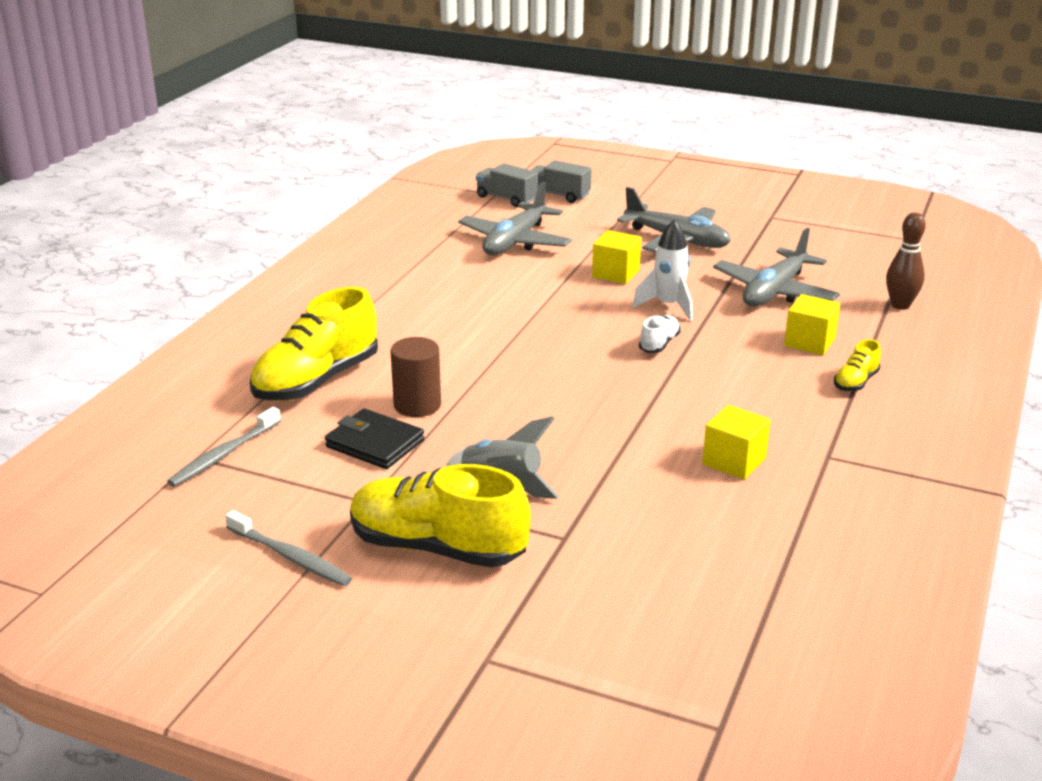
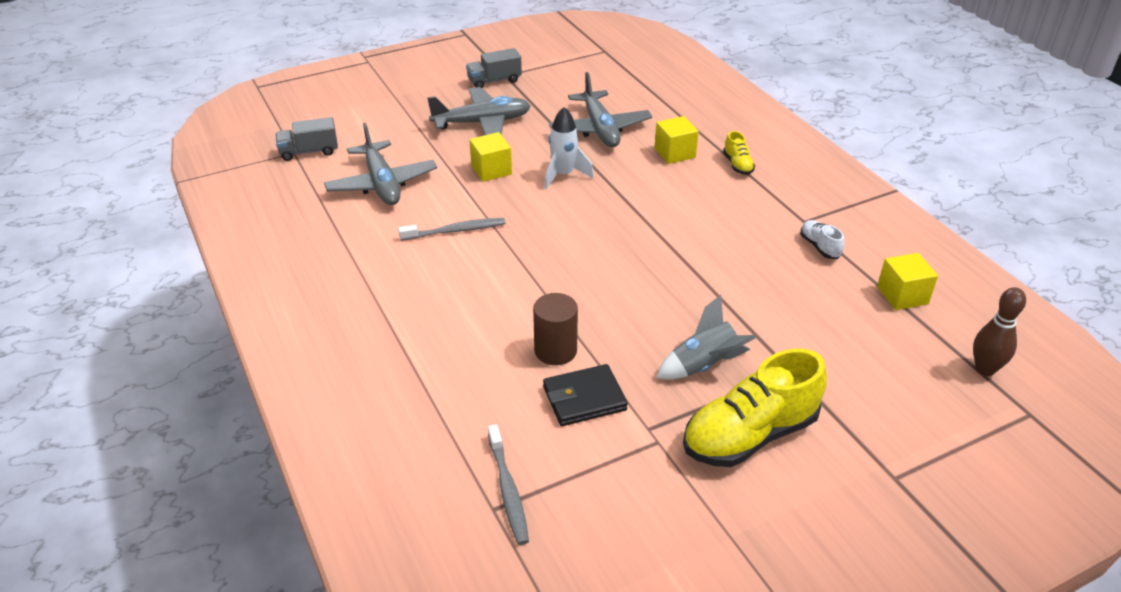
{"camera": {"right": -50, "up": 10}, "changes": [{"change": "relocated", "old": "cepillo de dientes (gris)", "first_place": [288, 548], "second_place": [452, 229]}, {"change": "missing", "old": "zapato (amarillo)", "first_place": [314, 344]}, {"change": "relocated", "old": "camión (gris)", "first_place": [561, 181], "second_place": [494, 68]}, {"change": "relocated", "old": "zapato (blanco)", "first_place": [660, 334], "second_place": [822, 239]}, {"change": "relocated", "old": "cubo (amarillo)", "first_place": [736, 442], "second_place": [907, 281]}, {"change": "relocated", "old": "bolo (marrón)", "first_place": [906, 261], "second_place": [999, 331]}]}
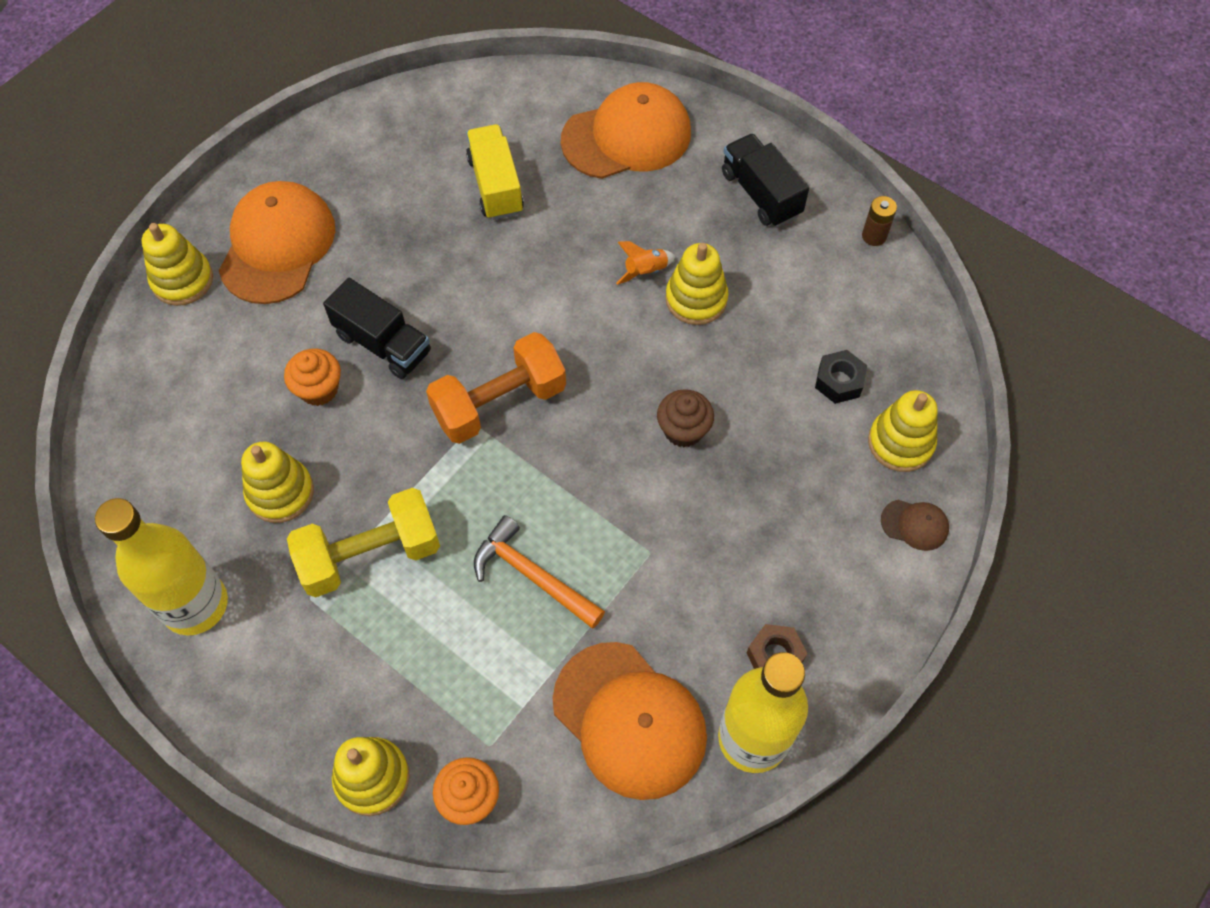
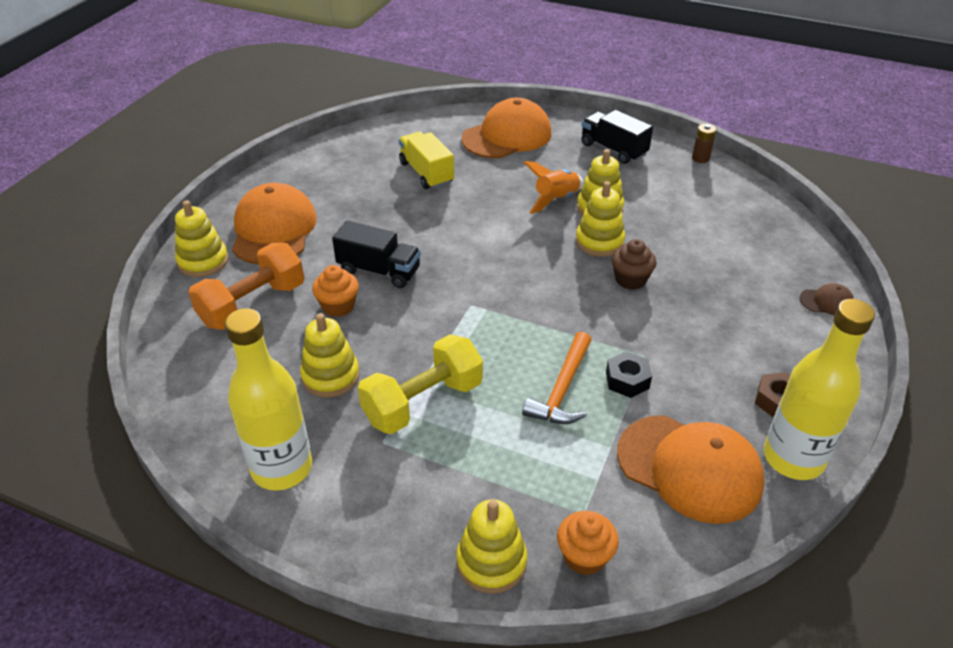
{"camera": {"right": -15, "up": -20}, "changes": [{"change": "relocated", "old": "mancuerna (naranja)", "first_place": [496, 388], "second_place": [246, 286]}, {"change": "spun", "old": "martillo (naranja)", "first_place": [539, 571], "second_place": [557, 377], "degrees": -90}, {"change": "size", "old": "cohete (naranja)", "first_place": [645, 263], "second_place": [553, 187], "factor": 1.56}, {"change": "relocated", "old": "tuerca (negro)", "first_place": [841, 377], "second_place": [629, 374]}, {"change": "relocated", "old": "juguete apilable (amarillo)", "first_place": [903, 431], "second_place": [600, 219]}]}
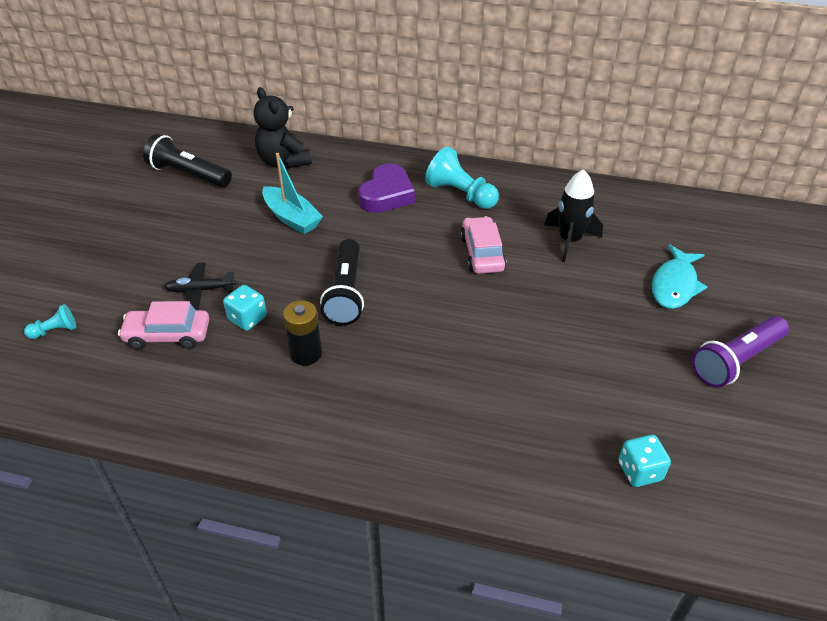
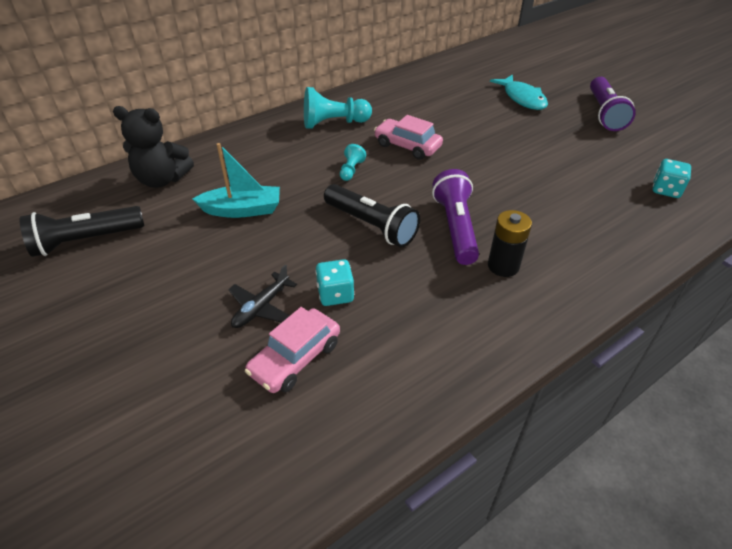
{"camera": {"right": -50, "up": 0}, "changes": [{"change": "relocated", "old": "peón (turquesa)", "first_place": [50, 321], "second_place": [353, 162]}, {"change": "relocated", "old": "pila (negro)", "first_place": [302, 333], "second_place": [510, 243]}, {"change": "missing", "old": "corazón (morado)", "first_place": [386, 188]}, {"change": "missing", "old": "cohete (negro)", "first_place": [573, 215]}, {"change": "appeared", "new": "lámpara de mano (morado)", "second_place": [455, 217]}]}
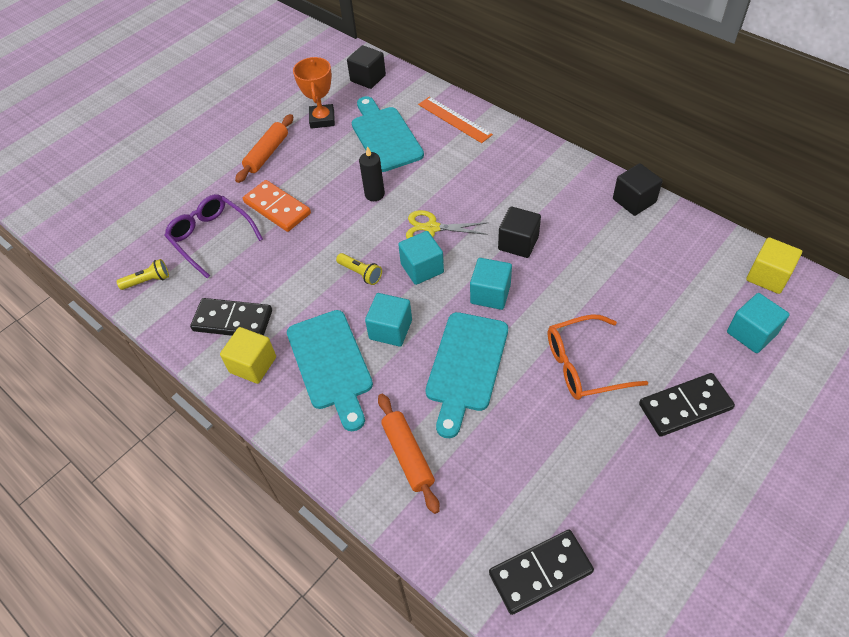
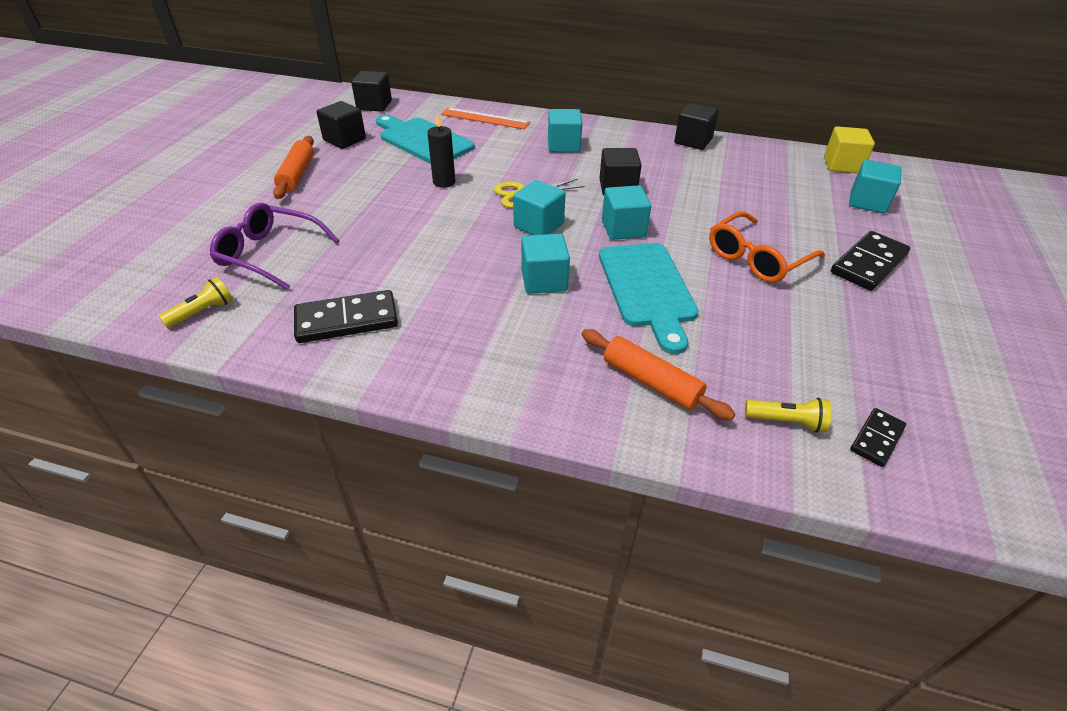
{"camera": {"right": -30, "up": -10}, "changes": [{"change": "missing", "old": "cubo (amarillo)", "first_place": [248, 355]}, {"change": "missing", "old": "ficha de dominó (naranja)", "first_place": [277, 206]}, {"change": "missing", "old": "tabla de cortar (turquesa)", "first_place": [330, 370]}, {"change": "exchanged", "old": "trofeo (naranja)", "new": "cubo (negro)", "first_place": [314, 93], "second_place": [341, 125]}, {"change": "relocated", "old": "lámpara de mano (amarillo)", "first_place": [359, 269], "second_place": [788, 415]}, {"change": "size", "old": "ficha de dominó (negro)", "first_place": [541, 572], "second_place": [878, 437], "factor": 0.57}, {"change": "appeared", "new": "cubo (turquesa)", "second_place": [565, 131]}]}
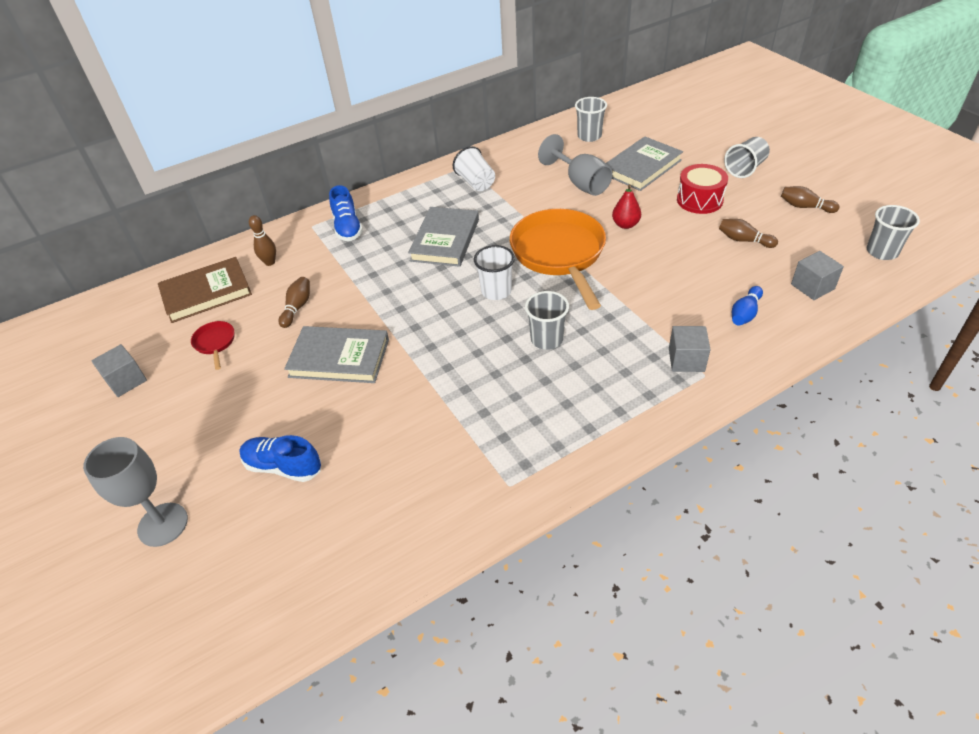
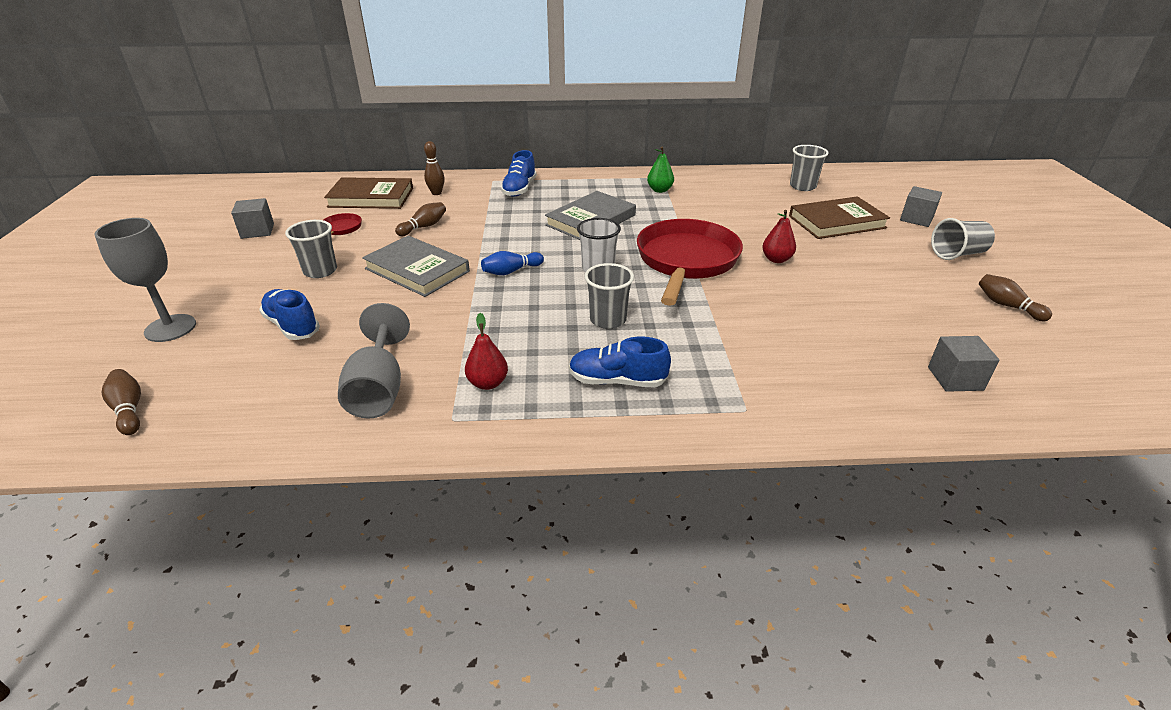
{"camera": {"right": 25, "up": -10}, "changes": [{"change": "exchanged", "old": "vaso (blanco)", "new": "pera (verde)", "first_place": [474, 168], "second_place": [660, 169]}, {"change": "colour", "old": "sartén (naranja)", "new": "sartén (rojo)", "first_place": [558, 259], "second_place": [690, 262]}, {"change": "relocated", "old": "copa (gris)", "first_place": [575, 165], "second_place": [374, 361]}, {"change": "colour", "old": "libro (gris)", "new": "libro (marrón)", "first_place": [644, 163], "second_place": [839, 217]}, {"change": "relocated", "old": "cubo (gris)", "first_place": [690, 349], "second_place": [921, 206]}, {"change": "missing", "old": "tambor (rojo)", "first_place": [702, 189]}, {"change": "relocated", "old": "bolo (marrón)", "first_place": [748, 233], "second_place": [121, 402]}, {"change": "relocated", "old": "bolo (azul)", "first_place": [747, 306], "second_place": [512, 263]}, {"change": "relocated", "old": "vaso (gris)", "first_place": [893, 232], "second_place": [311, 249]}, {"change": "appeared", "new": "pera (rojo)", "second_place": [486, 351]}, {"change": "appeared", "new": "zapato (azul)", "second_place": [620, 362]}]}
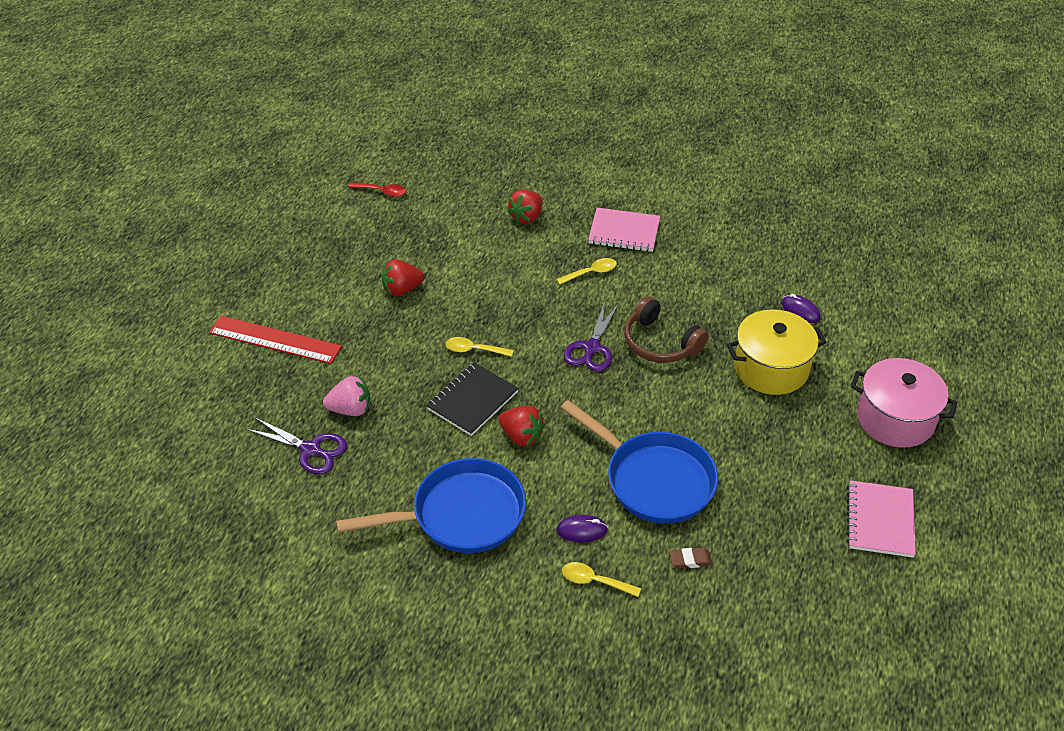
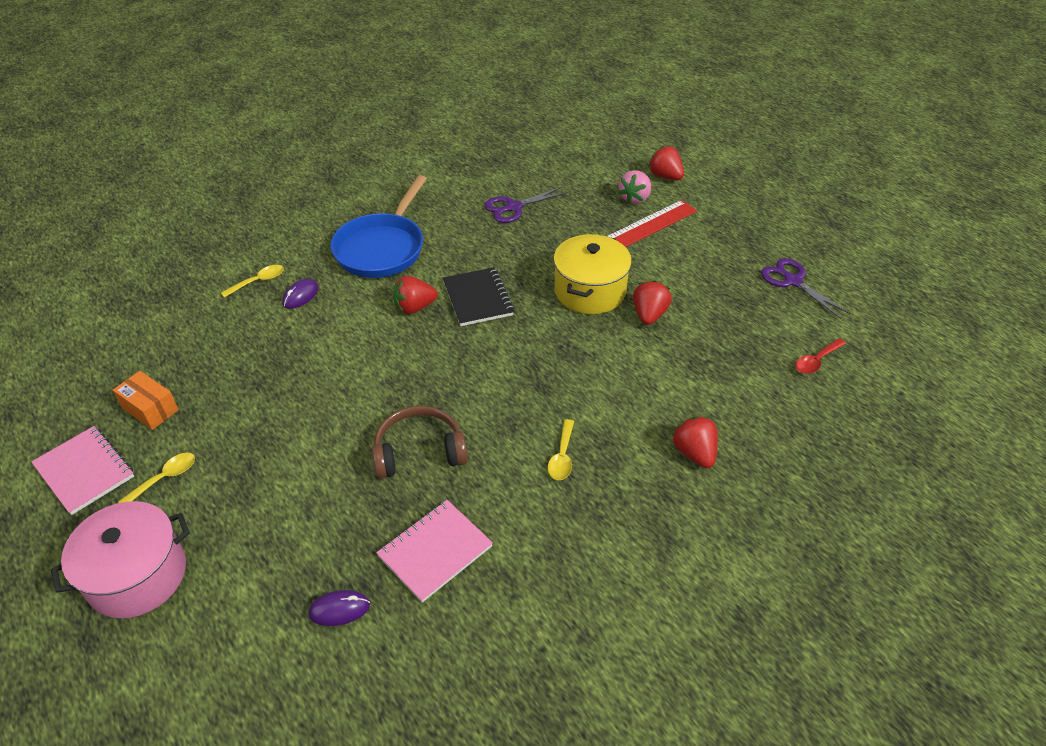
{"camera": {"right": 125, "up": 0}, "changes": [{"change": "relocated", "old": "fresa (rosa)", "first_place": [346, 396], "second_place": [634, 187]}, {"change": "relocated", "old": "cuchara (amarillo)", "first_place": [479, 347], "second_place": [156, 478]}, {"change": "missing", "old": "sartén (azul)", "first_place": [639, 462]}, {"change": "relocated", "old": "tijeras (morado)", "first_place": [591, 337], "second_place": [805, 288]}, {"change": "relocated", "old": "cuaderno (rosa)", "first_place": [624, 230], "second_place": [434, 551]}, {"change": "missing", "old": "goma de borrar (marrón)", "first_place": [691, 558]}, {"change": "relocated", "old": "olla (amarillo)", "first_place": [777, 352], "second_place": [592, 274]}, {"change": "appeared", "new": "caja (naranja)", "second_place": [146, 400]}, {"change": "appeared", "new": "fresa (rojo)", "second_place": [666, 163]}]}
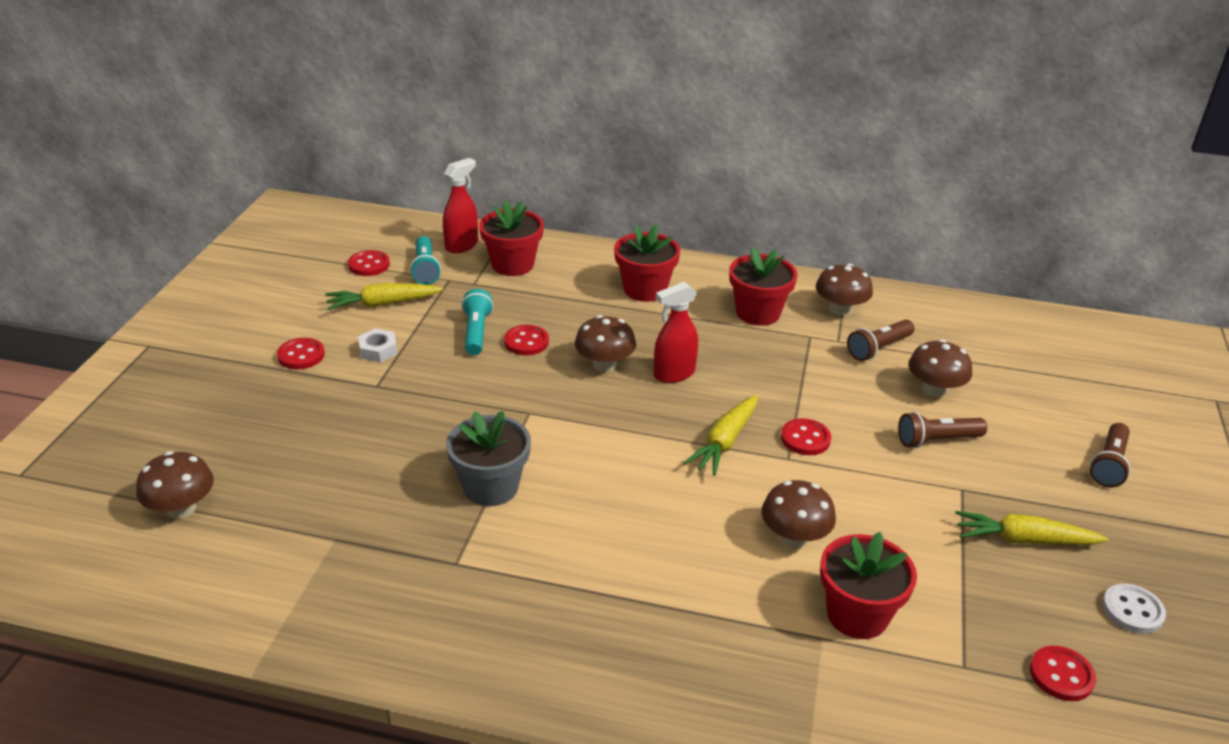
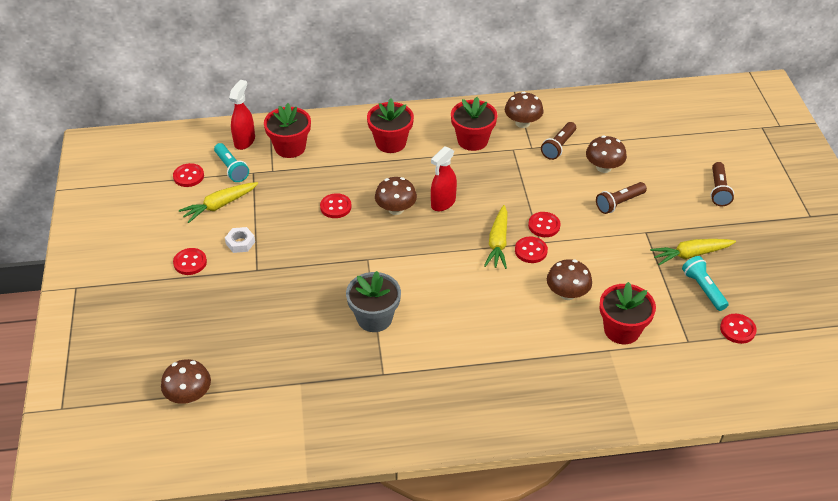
{"camera": {"right": -20, "up": 10}, "changes": [{"change": "relocated", "old": "lámpara de mano (turquesa)", "first_place": [477, 322], "second_place": [705, 283]}, {"change": "missing", "old": "botón (blanco)", "first_place": [1134, 609]}, {"change": "appeared", "new": "botón (rojo)", "second_place": [531, 250]}]}
